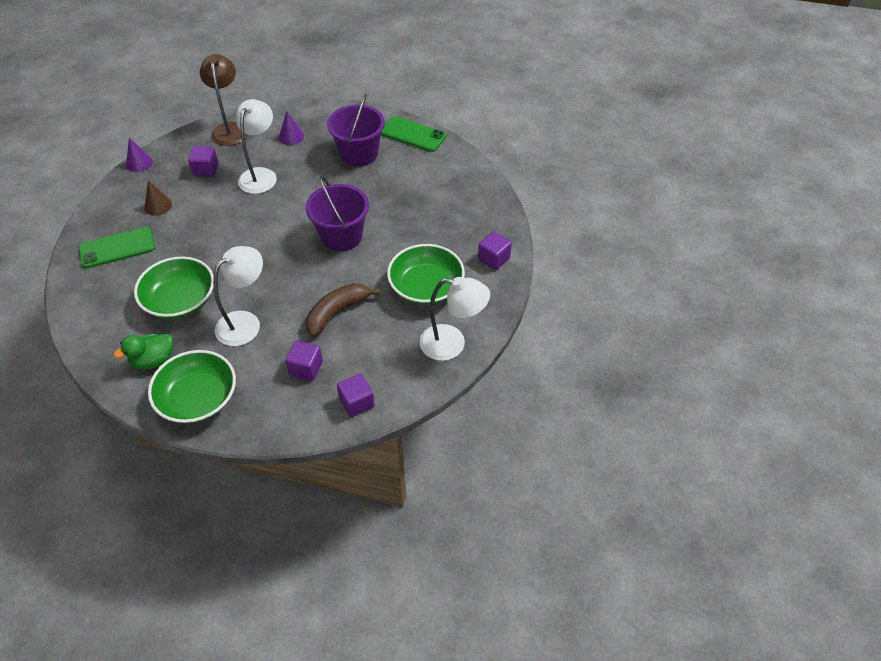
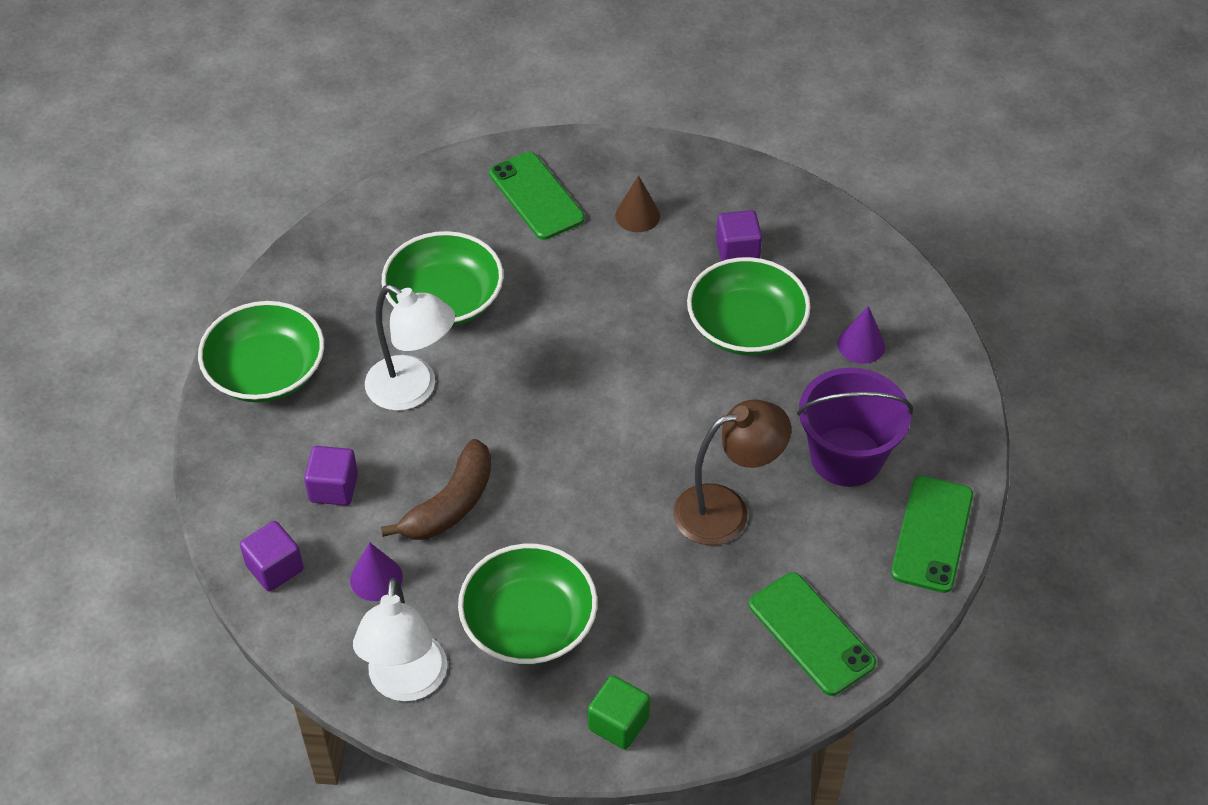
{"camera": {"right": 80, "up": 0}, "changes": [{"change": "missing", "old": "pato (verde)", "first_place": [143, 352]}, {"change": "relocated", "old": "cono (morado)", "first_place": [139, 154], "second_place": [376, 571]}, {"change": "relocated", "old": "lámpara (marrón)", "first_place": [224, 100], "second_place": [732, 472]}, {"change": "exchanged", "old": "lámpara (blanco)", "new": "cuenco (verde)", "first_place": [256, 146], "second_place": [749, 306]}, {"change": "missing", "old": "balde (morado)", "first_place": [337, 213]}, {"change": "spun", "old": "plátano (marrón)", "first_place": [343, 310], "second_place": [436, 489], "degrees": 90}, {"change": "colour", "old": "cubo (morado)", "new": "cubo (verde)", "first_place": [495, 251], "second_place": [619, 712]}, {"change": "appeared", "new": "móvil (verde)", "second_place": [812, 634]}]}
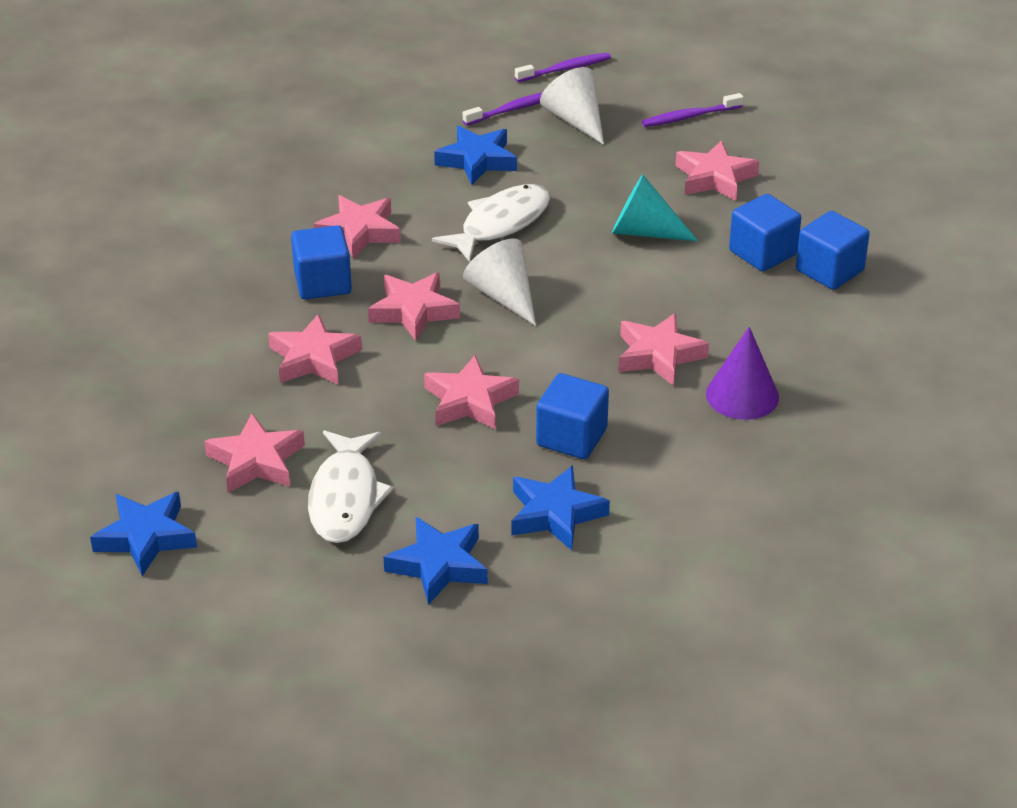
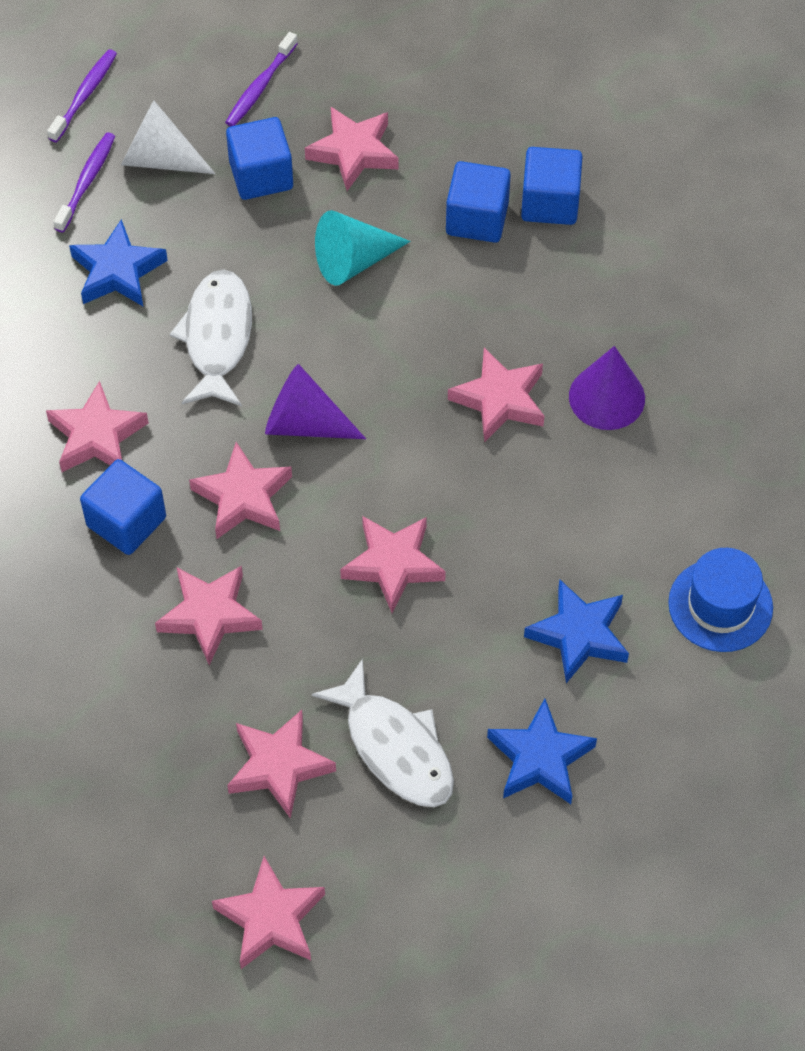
{"camera": {"right": -40, "up": 20}, "changes": [{"change": "colour", "old": "estrella (azul)", "new": "estrella (rosa)", "first_place": [143, 534], "second_place": [268, 912]}, {"change": "colour", "old": "cono (blanco)", "new": "cono (morado)", "first_place": [499, 282], "second_place": [315, 401]}, {"change": "relocated", "old": "cubo (azul)", "first_place": [572, 416], "second_place": [259, 158]}, {"change": "appeared", "new": "sombrero (azul)", "second_place": [720, 600]}]}
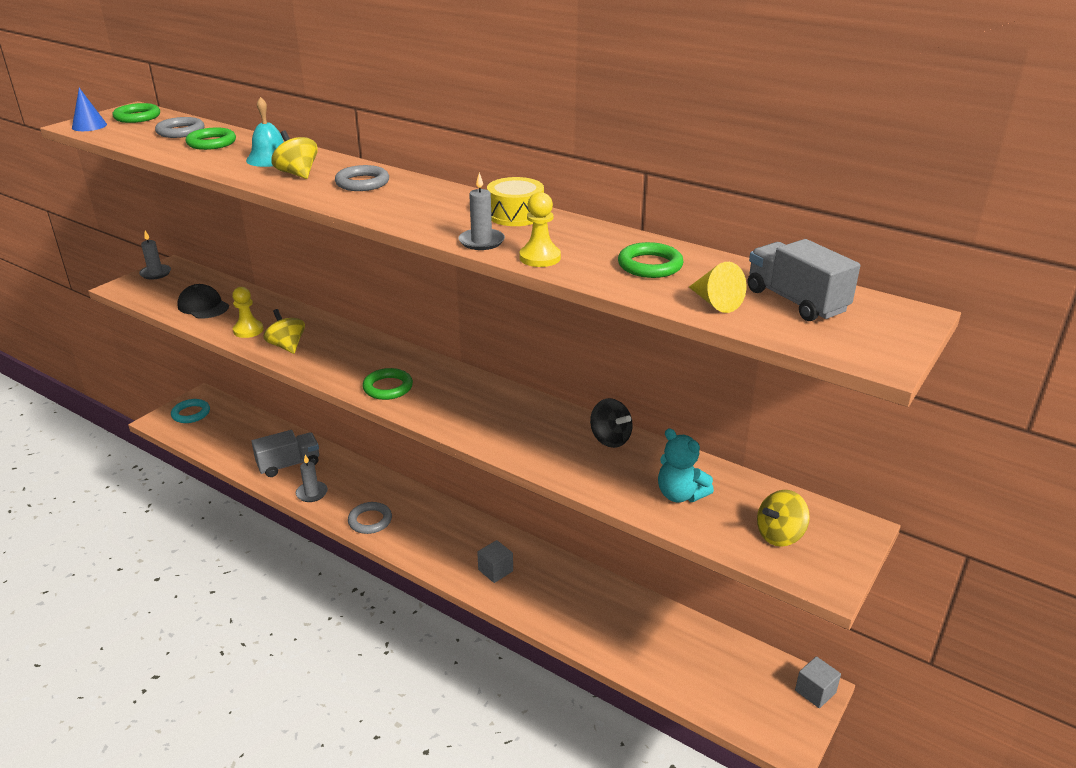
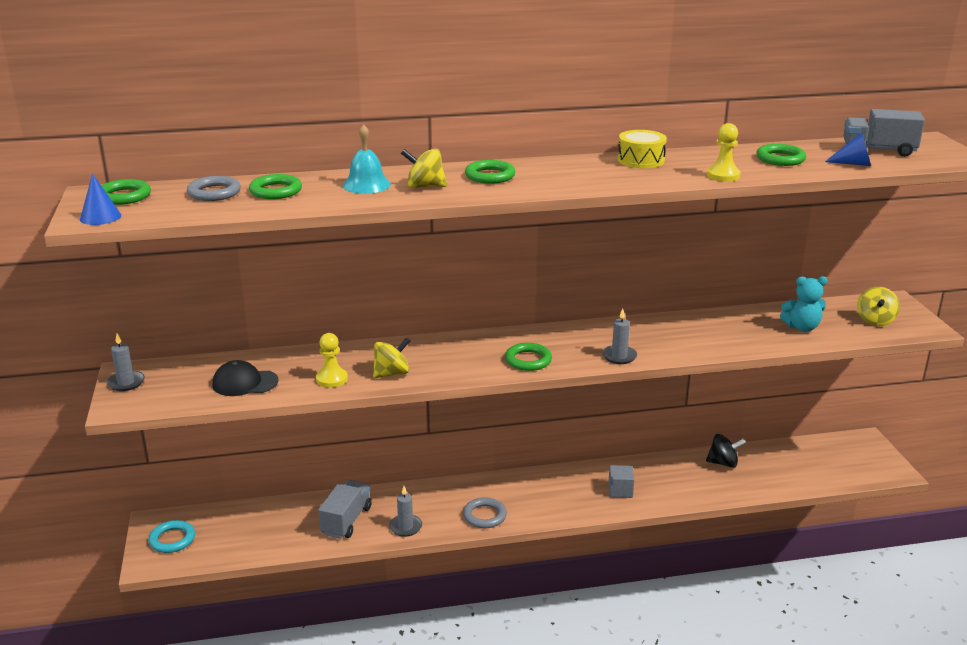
{"camera": {"right": -45, "up": -5}, "changes": [{"change": "spun", "old": "peonza (amarillo)", "first_place": [284, 331], "second_place": [391, 358], "degrees": 135}, {"change": "colour", "old": "anillo (gris)", "new": "anillo (verde)", "first_place": [362, 178], "second_place": [490, 172]}, {"change": "relocated", "old": "vela (gris)", "first_place": [481, 211], "second_place": [619, 336]}, {"change": "relocated", "old": "peonza (negro)", "first_place": [611, 423], "second_place": [726, 451]}, {"change": "colour", "old": "cono (amarillo)", "new": "cono (azul)", "first_place": [717, 287], "second_place": [848, 149]}, {"change": "missing", "old": "cubo (gris)", "first_place": [818, 682]}]}
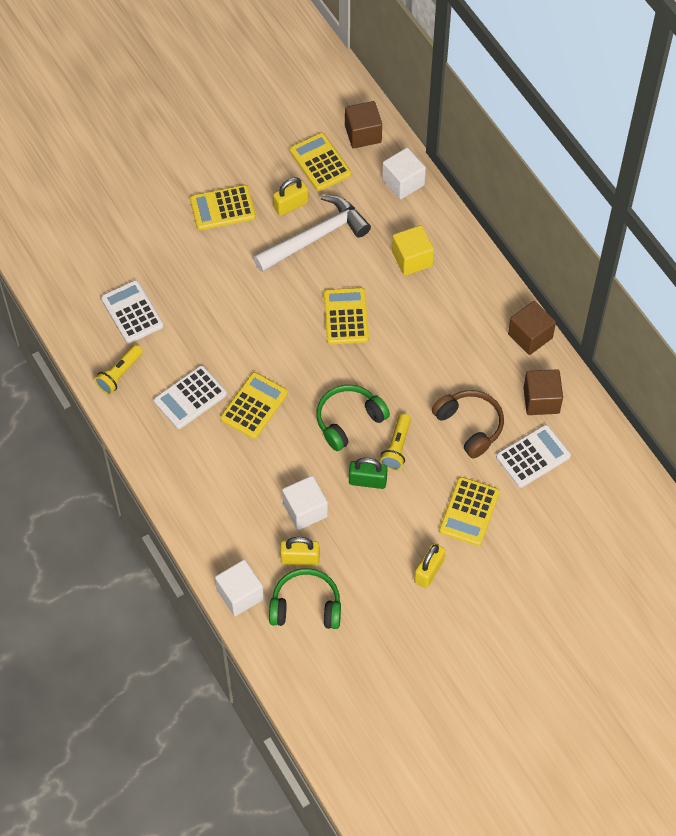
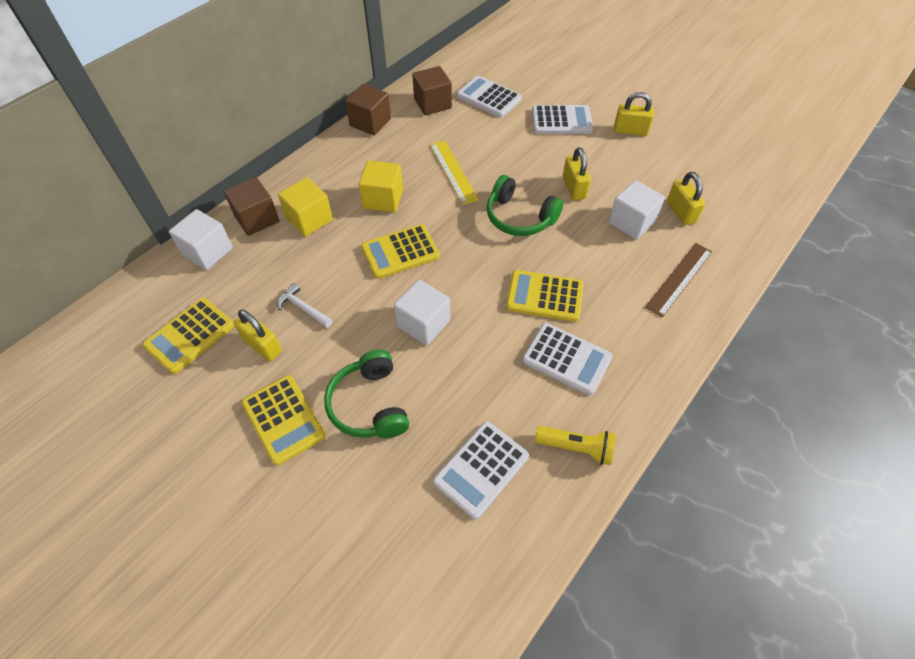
{"camera": {"right": -110, "up": -5}, "changes": [{"change": "relocated", "old": "cubo (blanco)", "first_place": [239, 588], "second_place": [422, 313]}, {"change": "size", "old": "martillo (blanco)", "first_place": [312, 233], "second_place": [305, 305], "factor": 0.44}, {"change": "relocated", "old": "auriculares (verde)", "first_place": [305, 598], "second_place": [366, 394]}, {"change": "relocated", "old": "cubo (marrón)", "first_place": [363, 124], "second_place": [251, 206]}, {"change": "colour", "old": "candado (verde)", "new": "candado (amarillo)", "first_place": [368, 473], "second_place": [577, 173]}, {"change": "missing", "old": "lámpara de mano (amarillo)", "first_place": [395, 442]}, {"change": "missing", "old": "auriculares (marrón)", "first_place": [468, 424]}, {"change": "colour", "old": "calculadora (amarillo)", "new": "calculadora (blanco)", "first_place": [469, 511], "second_place": [562, 119]}, {"change": "appeared", "new": "cubo (amarillo)", "second_place": [381, 187]}, {"change": "appeared", "new": "regla (amarillo)", "second_place": [454, 173]}, {"change": "appeared", "new": "regla (marrón)", "second_place": [678, 280]}]}
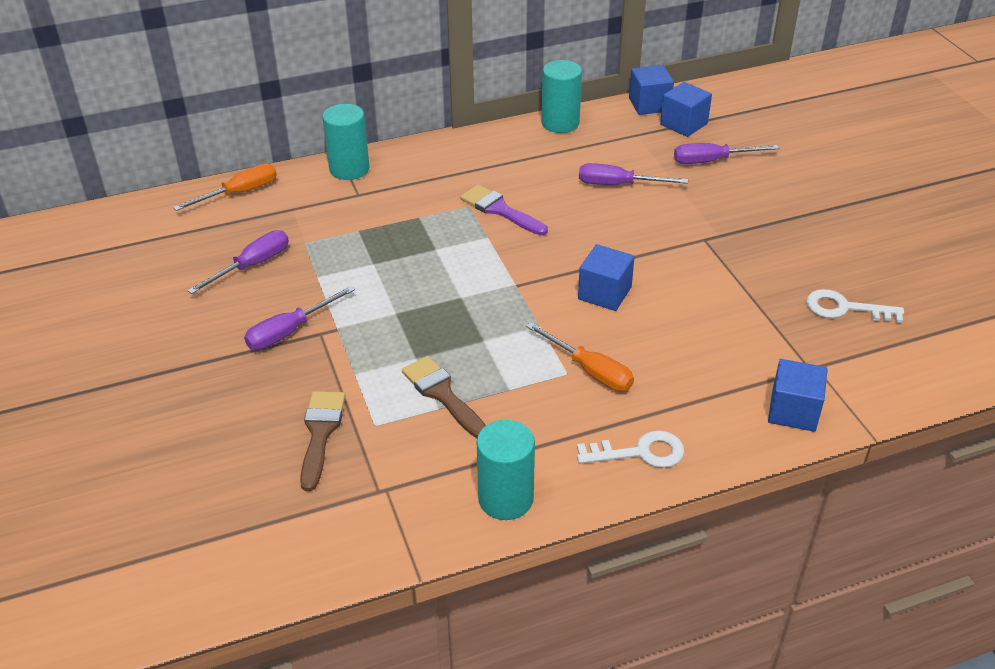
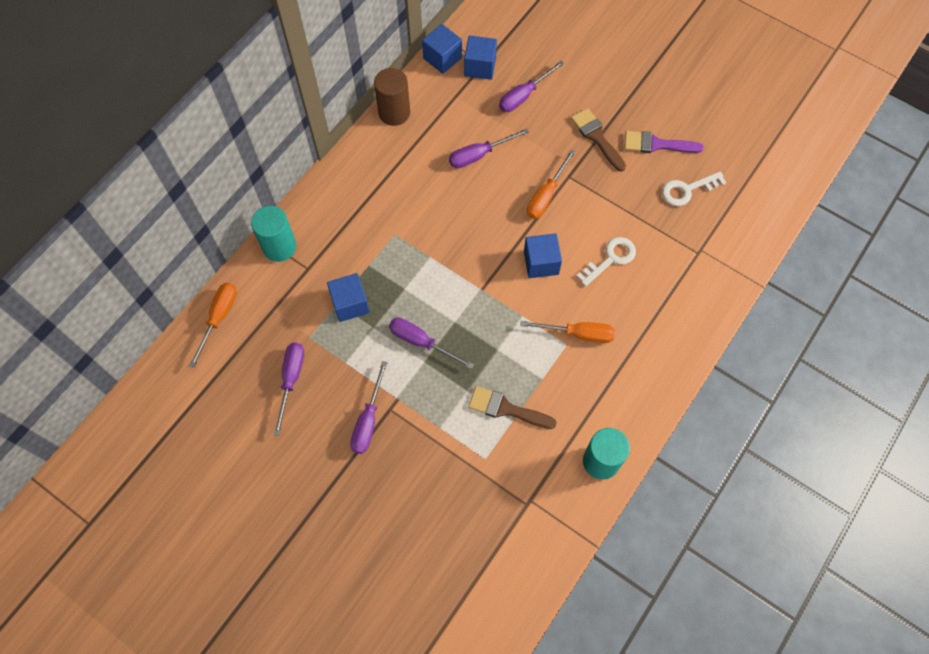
{"camera": {"right": -35, "up": 25}, "changes": [{"change": "relocated", "old": "pincel (marrón)", "first_place": [322, 441], "second_place": [598, 140]}, {"change": "relocated", "old": "pincel (morado)", "first_place": [504, 210], "second_place": [664, 142]}, {"change": "colour", "old": "cilindro (turquesa)", "new": "cilindro (marrón)", "first_place": [561, 96], "second_place": [392, 97]}, {"change": "relocated", "old": "llave (blanco)", "first_place": [630, 449], "second_place": [606, 262]}, {"change": "relocated", "old": "cubo (azul)", "first_place": [798, 395], "second_place": [348, 297]}, {"change": "appeared", "new": "destornillador (morado)", "second_place": [431, 343]}, {"change": "appeared", "new": "destornillador (naranja)", "second_place": [551, 184]}]}
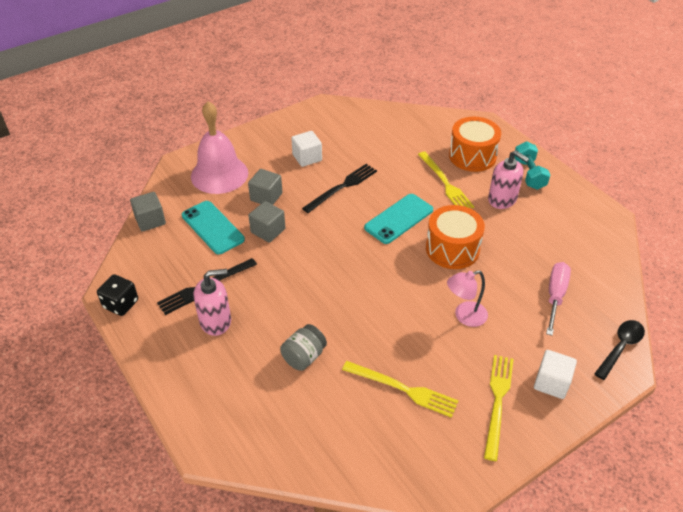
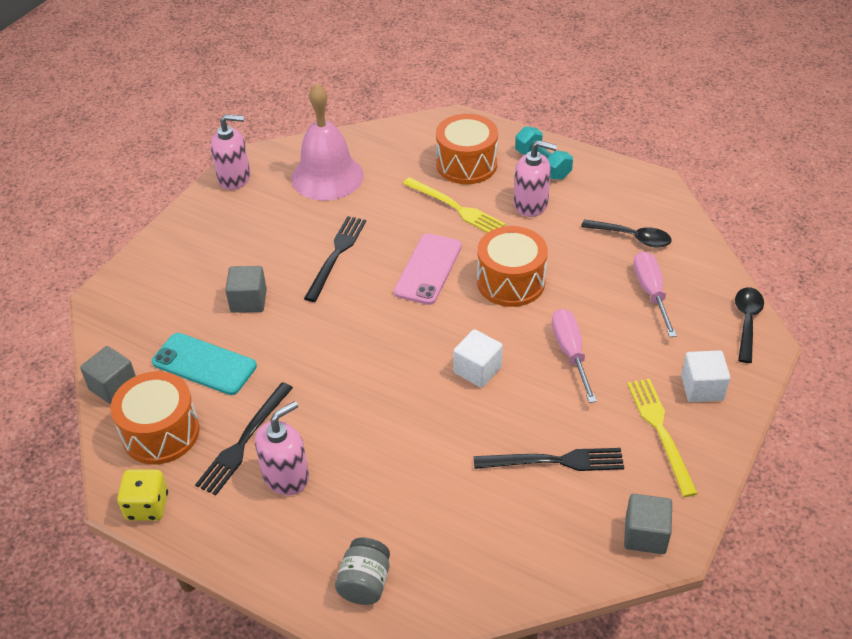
{"camera": {"right": -25, "up": 0}, "changes": [{"change": "colour", "old": "dado (negro)", "new": "dado (amarillo)", "first_place": [117, 295], "second_place": [142, 495]}, {"change": "relocated", "old": "campana (rosa)", "first_place": [219, 147], "second_place": [327, 142]}, {"change": "relocated", "old": "cubo (gris)", "first_place": [266, 222], "second_place": [648, 524]}, {"change": "relocated", "old": "tarro (gris)", "first_place": [303, 347], "second_place": [362, 571]}, {"change": "relocated", "old": "cubo (blanco)", "first_place": [306, 149], "second_place": [478, 358]}, {"change": "colour", "old": "tenedor (amarillo)", "new": "tenedor (negro)", "first_place": [400, 389], "second_place": [549, 459]}, {"change": "colour", "old": "móvil (turquesa)", "new": "móvil (rosa)", "first_place": [398, 219], "second_place": [428, 269]}, {"change": "exchanged", "old": "lámpara (rosa)", "new": "destornillador (rosa)", "first_place": [467, 298], "second_place": [574, 356]}, {"change": "appeared", "new": "tambor (naranja)", "second_place": [155, 417]}, {"change": "appeared", "new": "dispensador de jabón (rosa)", "second_place": [230, 152]}, {"change": "appeared", "new": "cuchara (negro)", "second_place": [626, 233]}]}
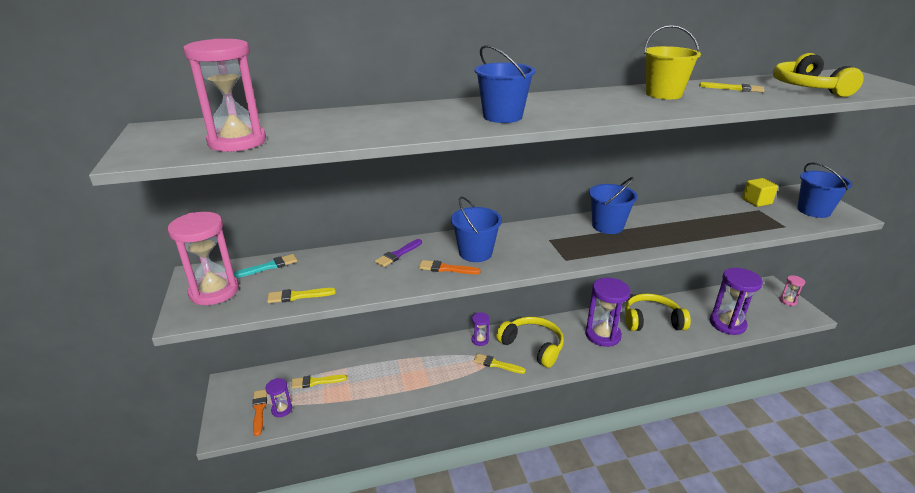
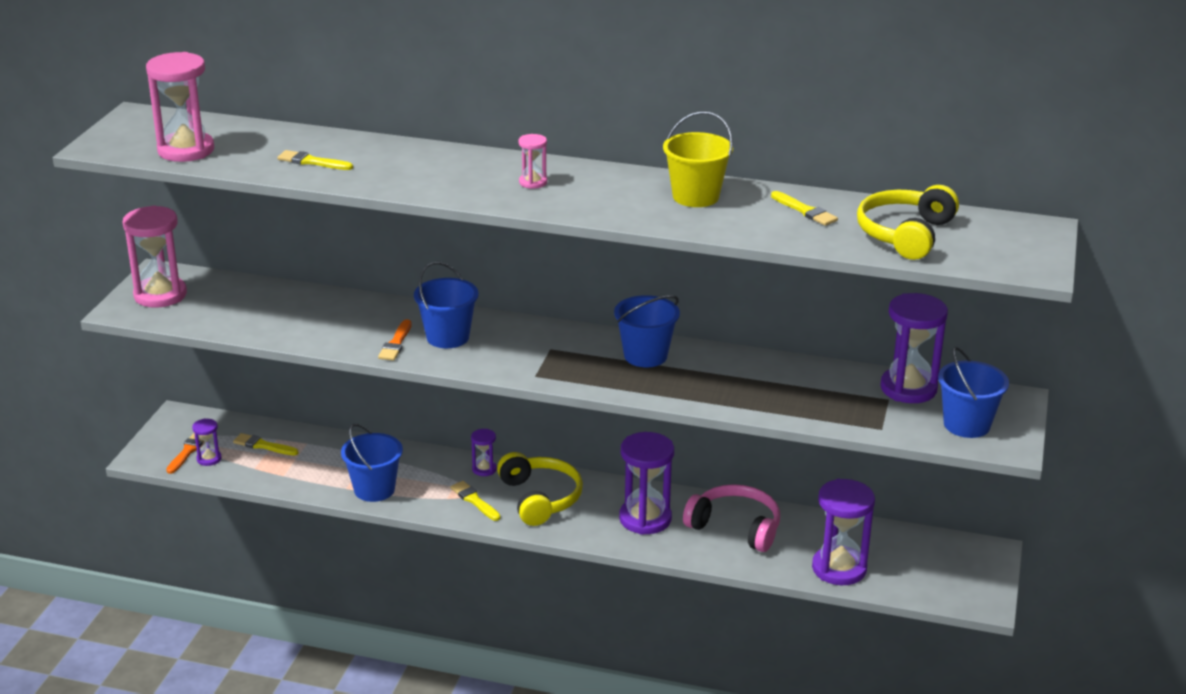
{"camera": {"right": 30, "up": 0}, "changes": [{"change": "missing", "old": "pincel (turquesa)", "first_place": [265, 266]}, {"change": "relocated", "old": "pincel (amarillo)", "first_place": [301, 295], "second_place": [315, 160]}, {"change": "missing", "old": "pincel (morado)", "first_place": [398, 253]}, {"change": "spun", "old": "pincel (naranja)", "first_place": [449, 267], "second_place": [395, 340], "degrees": -120}, {"change": "relocated", "old": "balde (azul)", "first_place": [505, 84], "second_place": [372, 463]}, {"change": "colour", "old": "auriculares (amarillo)", "new": "auriculares (rosa)", "first_place": [658, 312], "second_place": [731, 518]}, {"change": "exchanged", "old": "cubo (amarillo)", "new": "reloj de arena (morado)", "first_place": [760, 192], "second_place": [914, 348]}, {"change": "relocated", "old": "reloj de arena (rosa)", "first_place": [792, 290], "second_place": [532, 161]}]}
